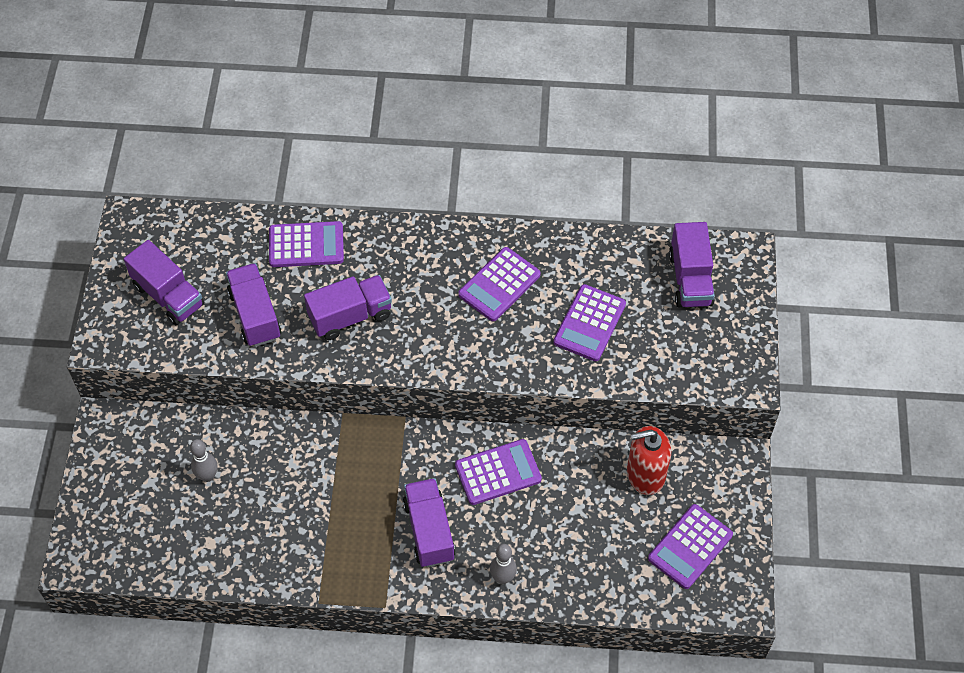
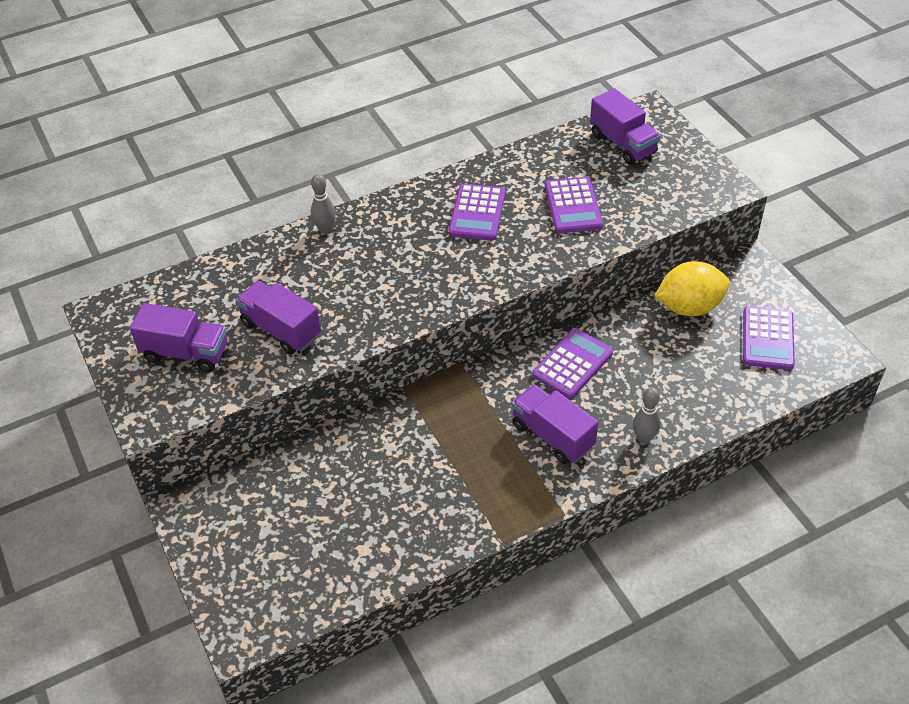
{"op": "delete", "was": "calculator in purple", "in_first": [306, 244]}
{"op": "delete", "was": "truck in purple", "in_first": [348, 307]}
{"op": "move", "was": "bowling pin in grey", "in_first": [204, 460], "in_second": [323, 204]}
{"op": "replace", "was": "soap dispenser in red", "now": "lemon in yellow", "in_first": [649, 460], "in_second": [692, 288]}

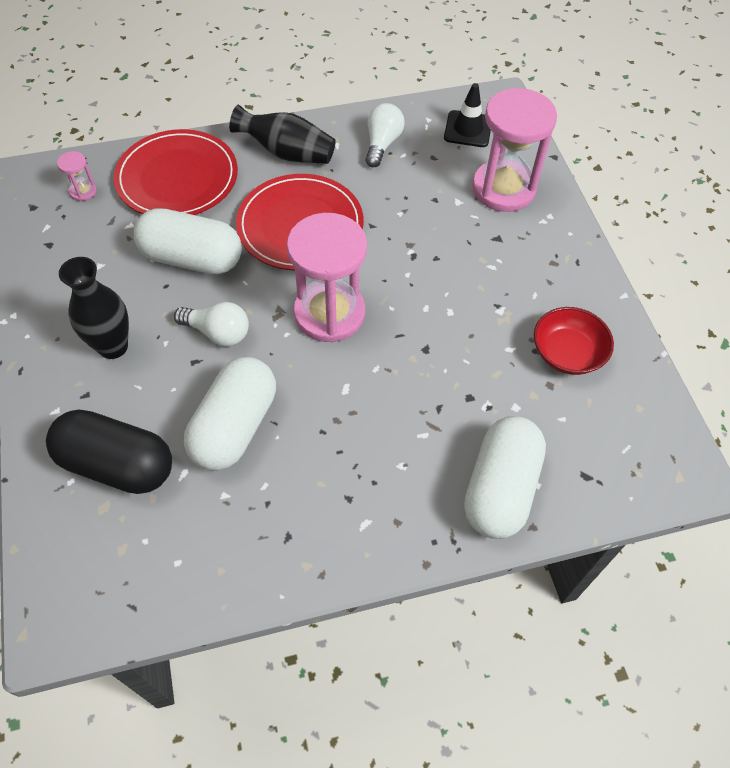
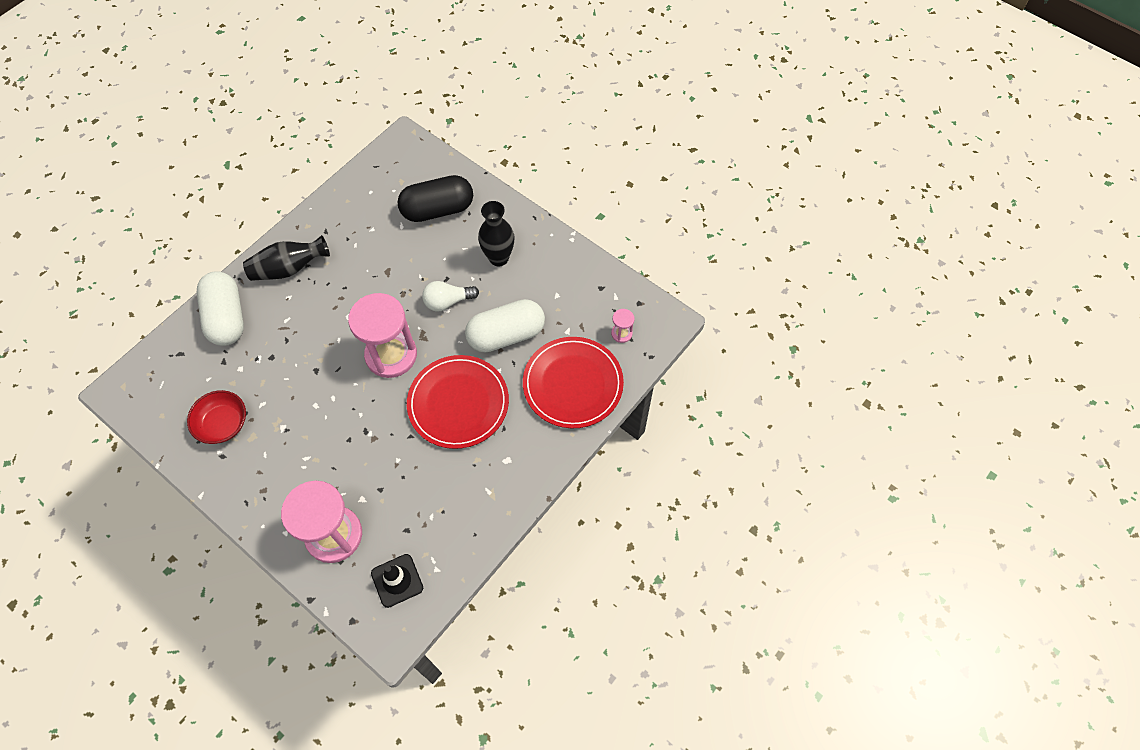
{"op": "delete", "was": "capsule in white", "in_first": [230, 414]}
{"op": "delete", "was": "light bulb in white", "in_first": [385, 135]}
{"op": "move", "was": "vase in black", "in_first": [282, 134], "in_second": [286, 258]}

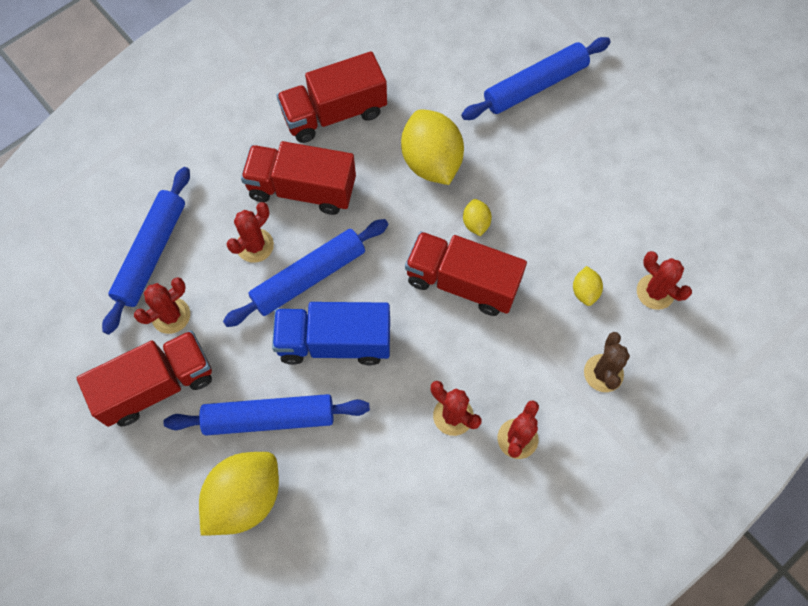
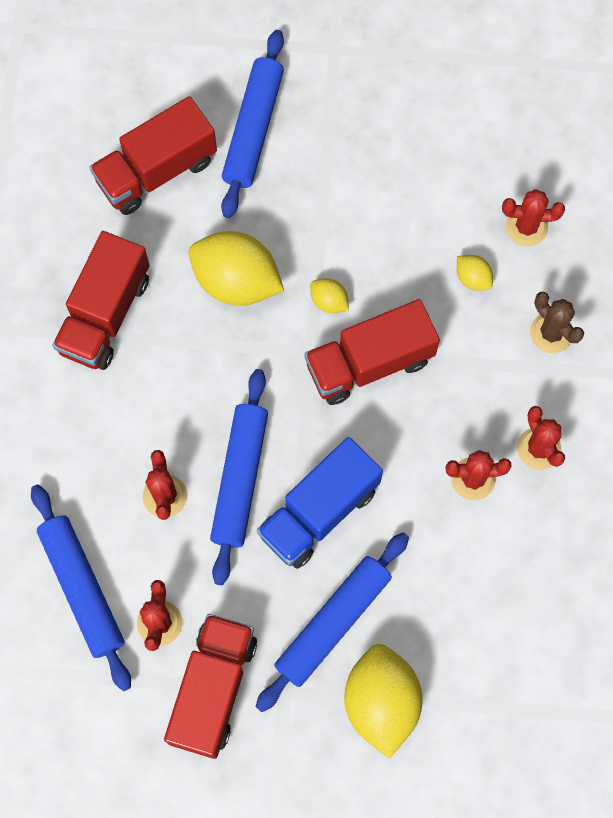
{"op": "move", "was": "truck in red", "in_first": [298, 178], "in_second": [153, 155]}

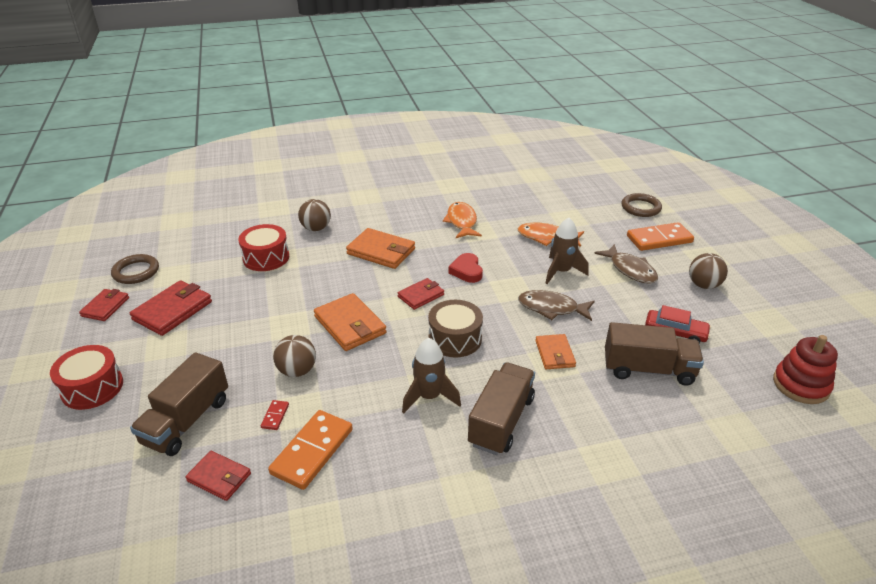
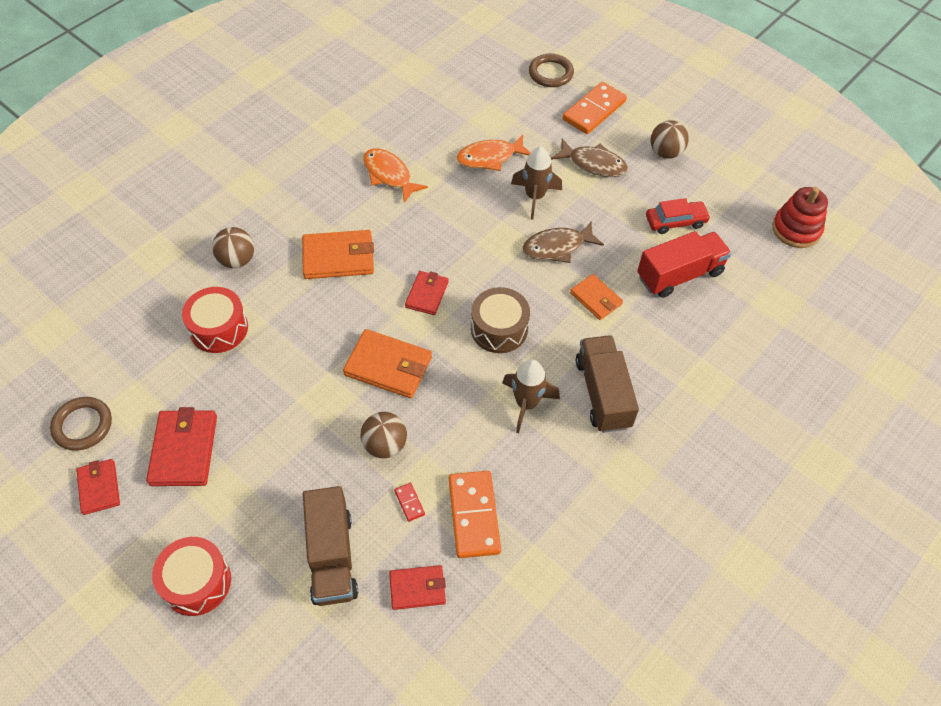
{"op": "delete", "was": "heart in red", "in_first": [465, 268]}
{"op": "recolor", "was": "truck in brown", "now": "truck in red", "in_first": [654, 353], "in_second": [684, 264]}

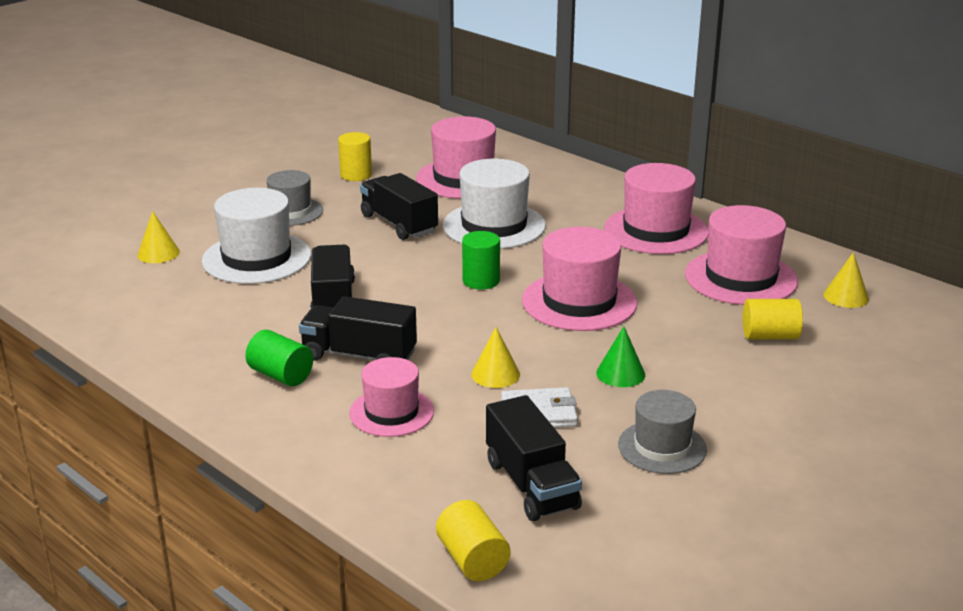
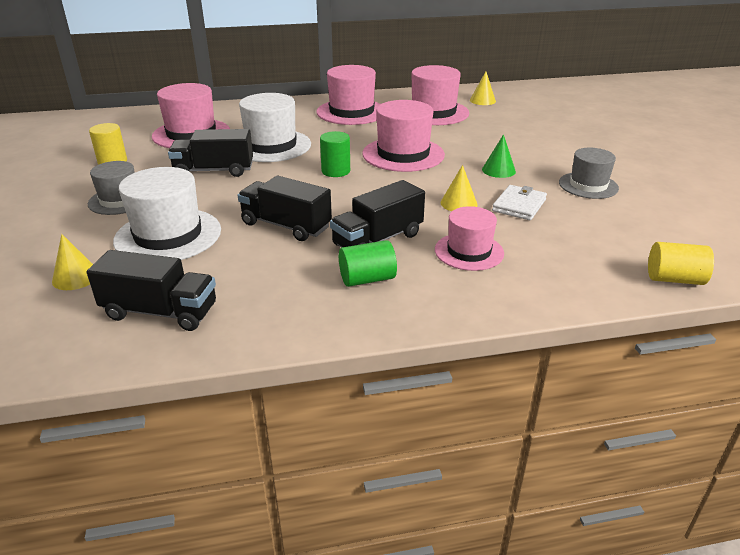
{"op": "delete", "was": "cylinder in yellow", "in_first": [773, 319]}
{"op": "move", "was": "truck in black", "in_first": [534, 458], "in_second": [151, 290]}

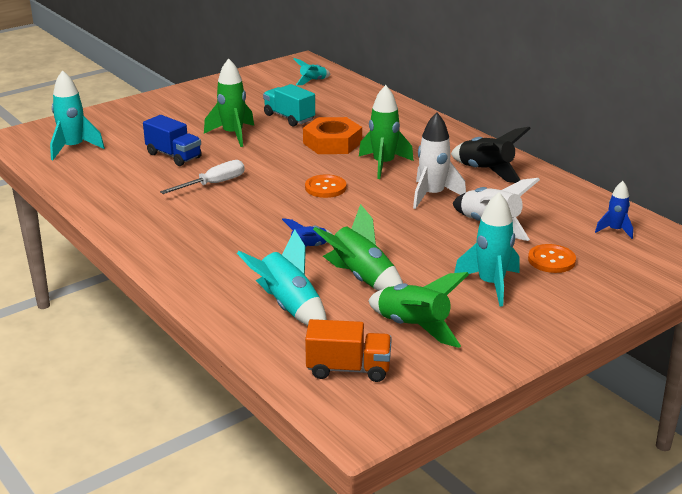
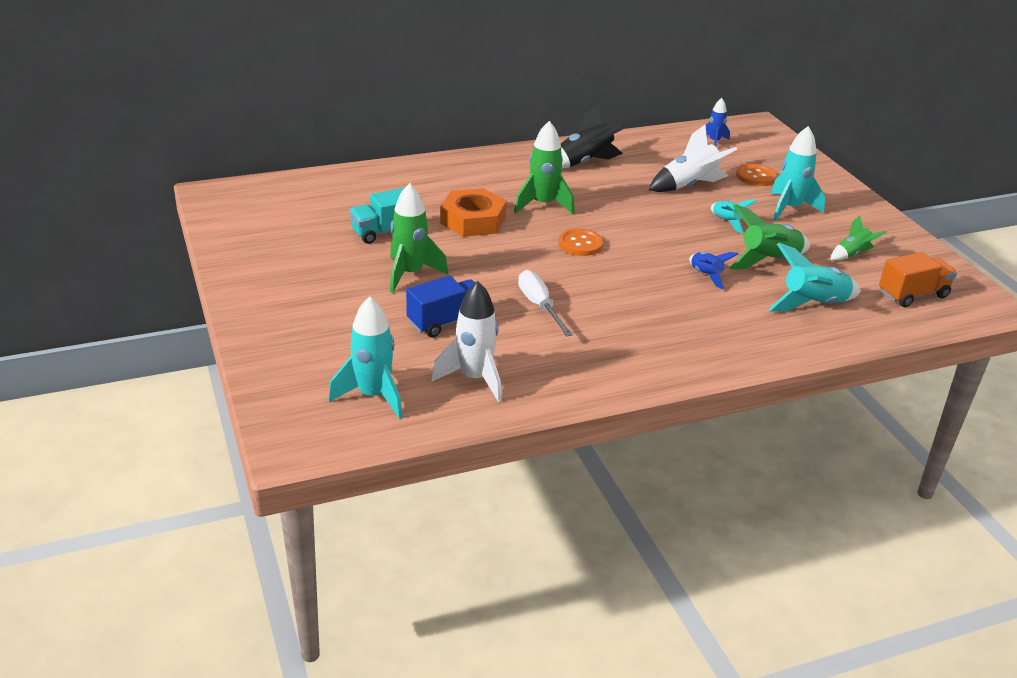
{"op": "move", "was": "rocket in turquoise", "in_first": [312, 71], "in_second": [734, 217]}
{"op": "move", "was": "rocket in white", "in_first": [439, 161], "in_second": [466, 341]}
{"op": "rotate", "was": "truck in orange", "in_first": [348, 350], "in_second": [918, 279], "clockwise": 45}
{"op": "resize", "was": "rocket in green", "in_first": [418, 310], "in_second": [858, 238], "ratio": 0.58}

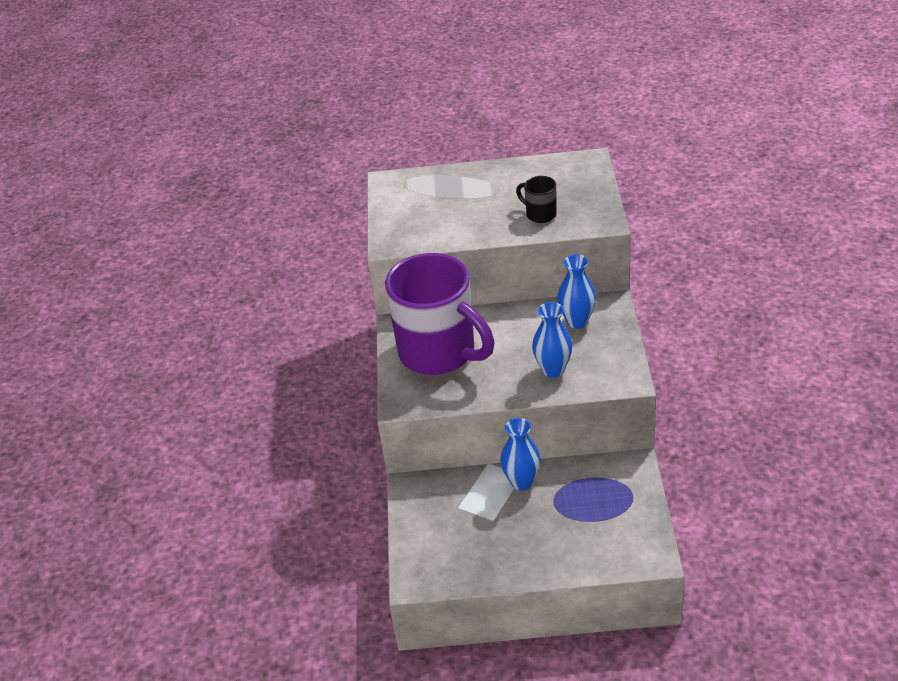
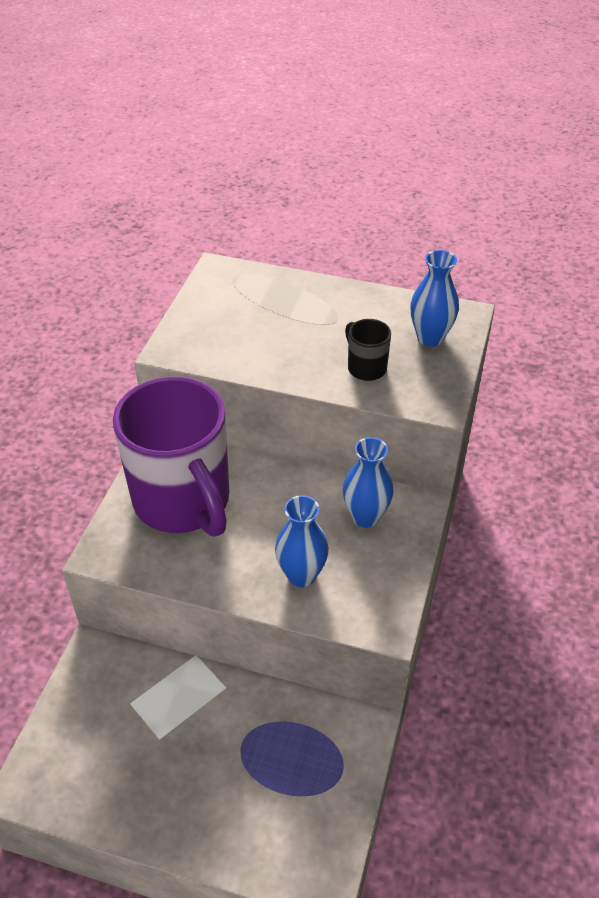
{"op": "move", "was": "vase in blue", "in_first": [520, 454], "in_second": [434, 298]}

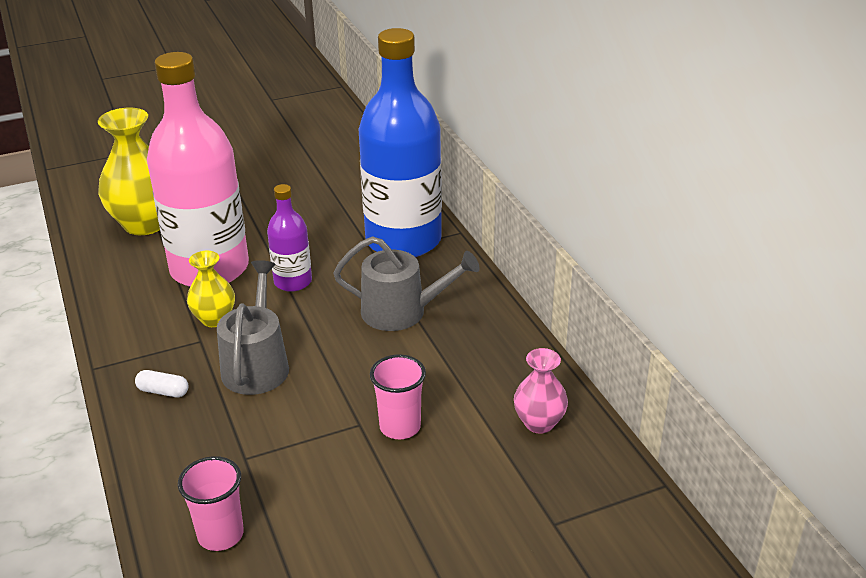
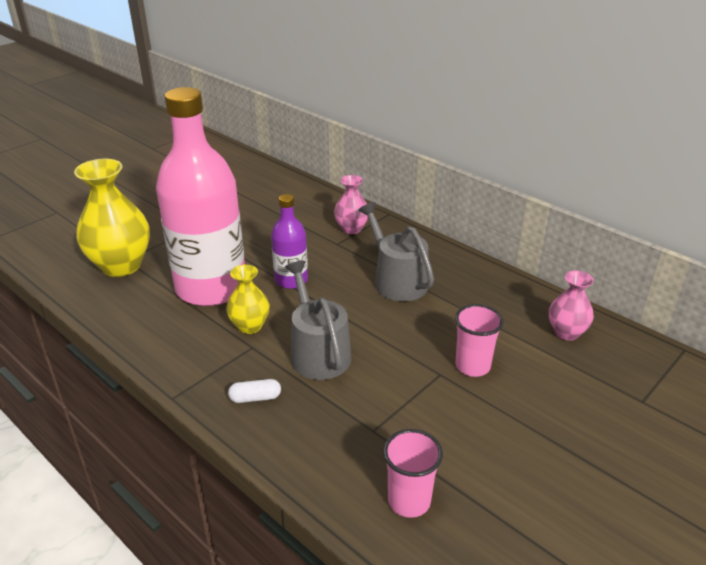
{"op": "replace", "was": "bottle in blue", "now": "vase in pink", "in_first": [400, 142], "in_second": [351, 204]}
{"op": "rotate", "was": "watering can in grey", "in_first": [406, 283], "in_second": [396, 251], "clockwise": -105}

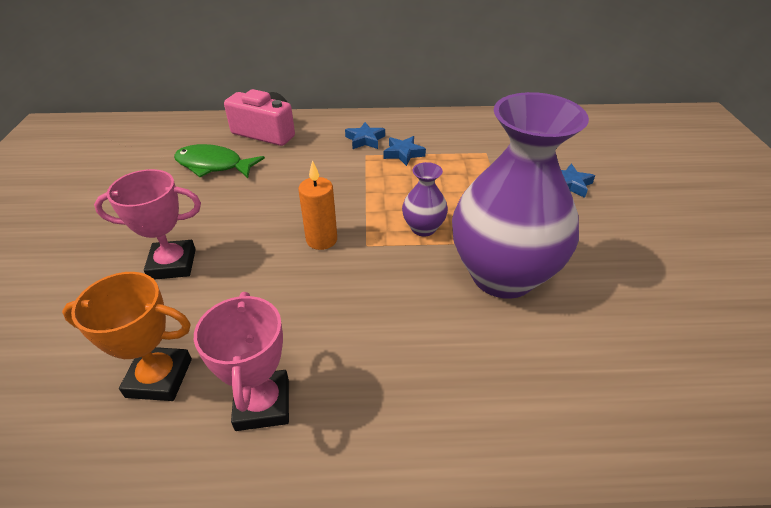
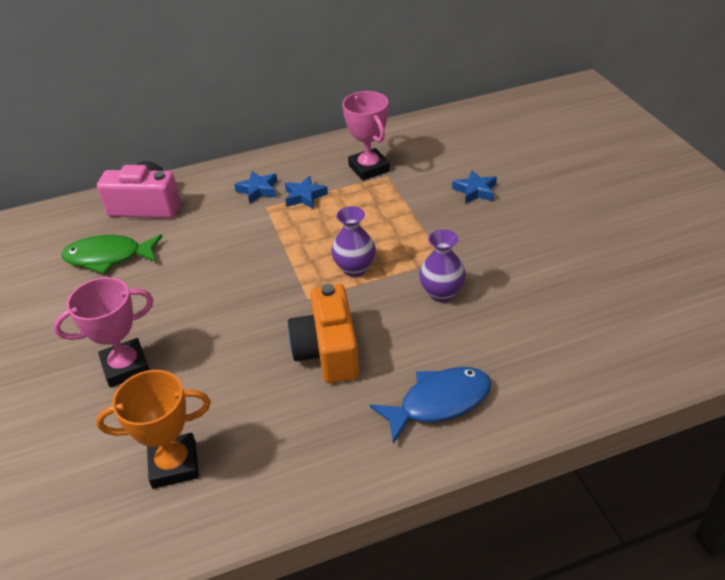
{"op": "delete", "was": "candle in orange", "in_first": [317, 205]}
{"op": "insert", "now": "camera in orange", "in_second": [323, 333]}
{"op": "insert", "now": "fish in blue", "in_second": [430, 405]}
{"op": "move", "was": "trophy in pink", "in_first": [241, 361], "in_second": [366, 136]}
{"op": "resize", "was": "vase in purple", "in_first": [520, 195], "in_second": [442, 265], "ratio": 0.43}

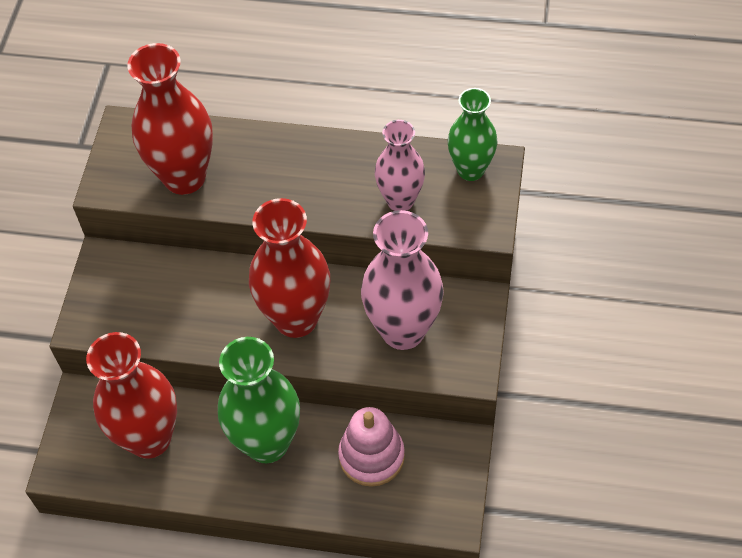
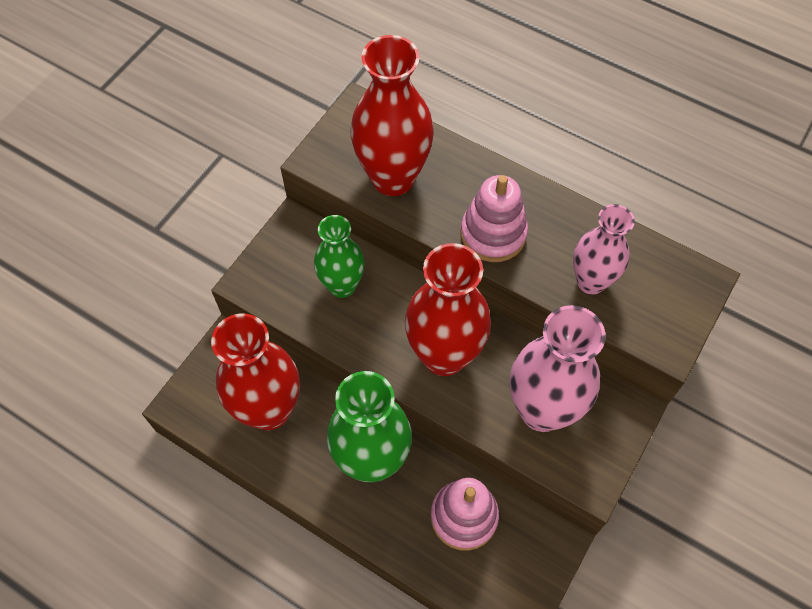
{"op": "insert", "now": "stacking toy in pink", "in_second": [494, 218]}
{"op": "move", "was": "vase in green", "in_first": [473, 134], "in_second": [339, 256]}

